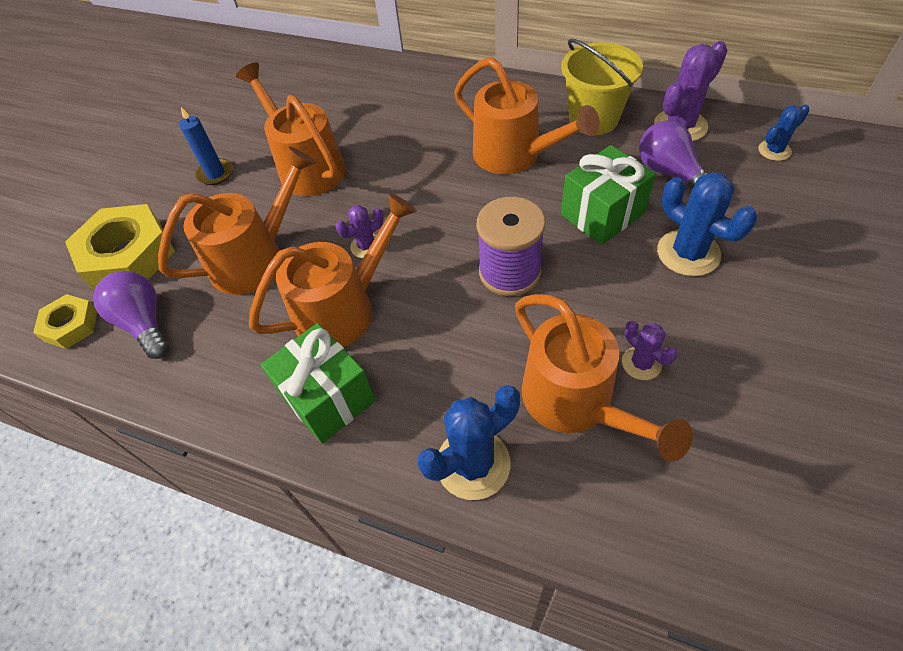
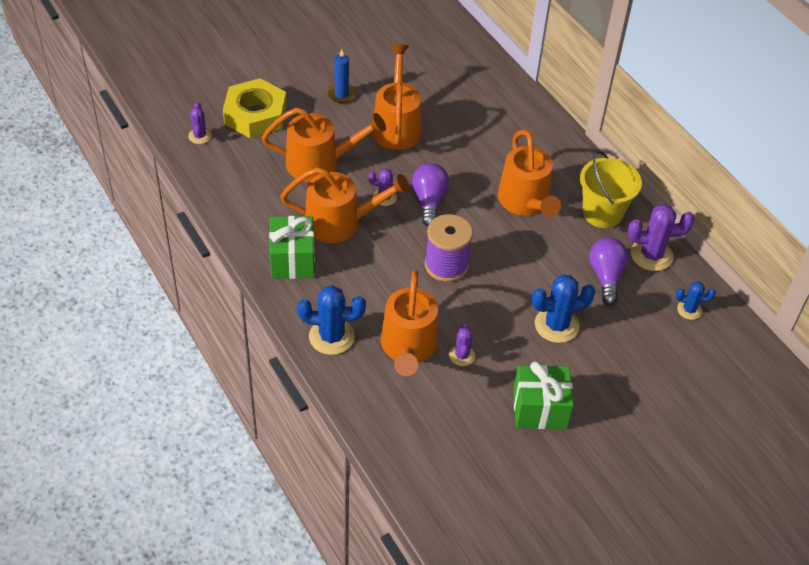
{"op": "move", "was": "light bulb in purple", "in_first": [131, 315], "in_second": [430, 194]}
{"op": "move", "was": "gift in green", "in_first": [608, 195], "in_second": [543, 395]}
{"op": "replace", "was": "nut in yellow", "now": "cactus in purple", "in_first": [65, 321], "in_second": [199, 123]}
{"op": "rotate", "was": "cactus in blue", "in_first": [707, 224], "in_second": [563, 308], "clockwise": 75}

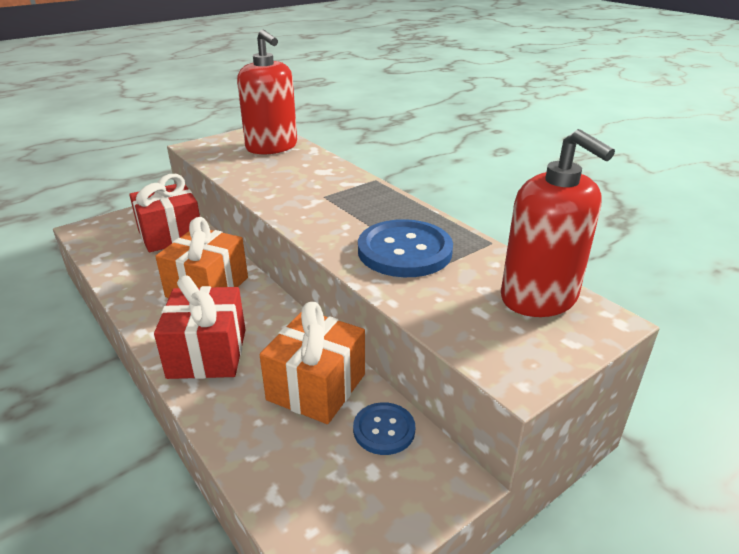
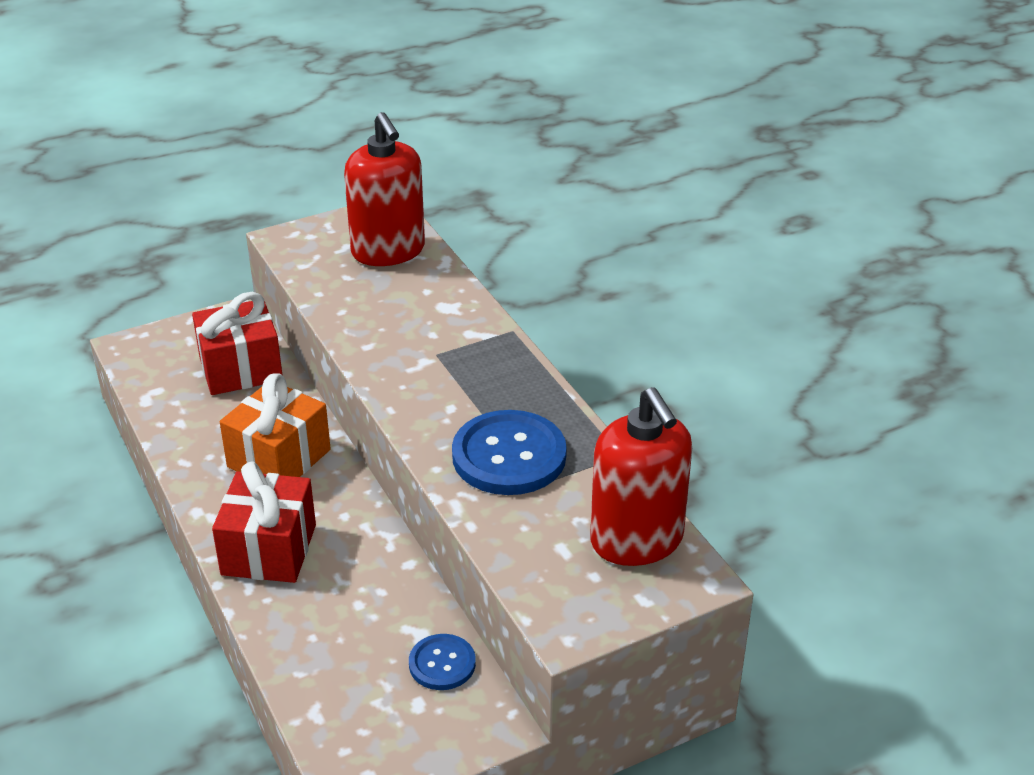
{"op": "delete", "was": "gift in orange", "in_first": [312, 363]}

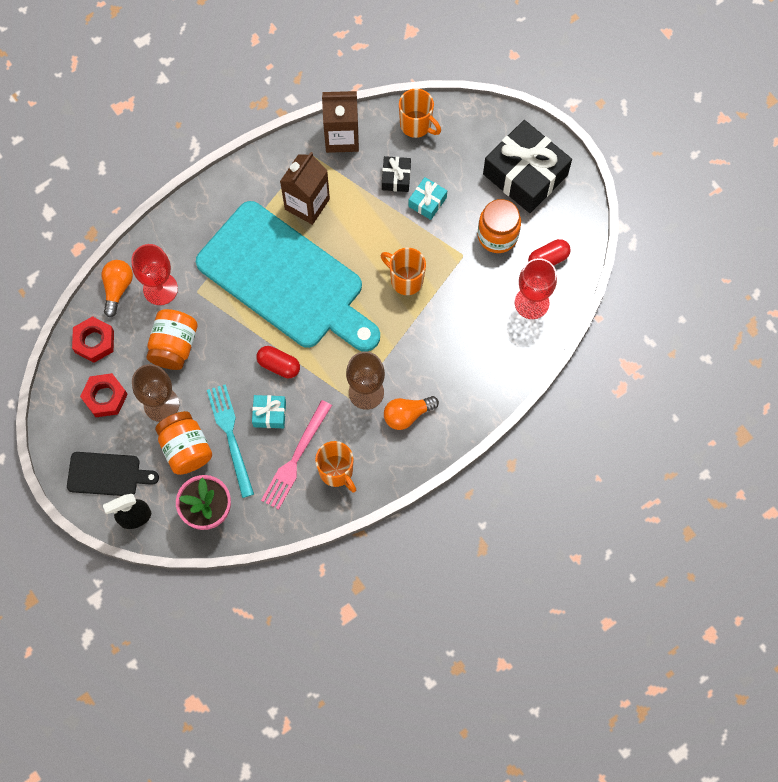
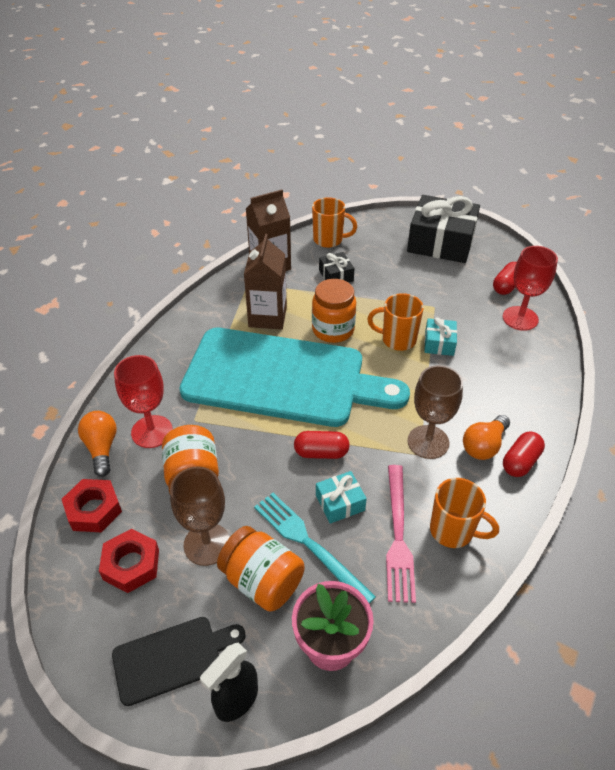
{"op": "insert", "now": "capsule in red", "in_second": [524, 454]}
{"op": "move", "was": "gift in turquoise", "in_first": [427, 198], "in_second": [440, 336]}
{"op": "move", "was": "jar in orange", "in_first": [499, 226], "in_second": [334, 311]}

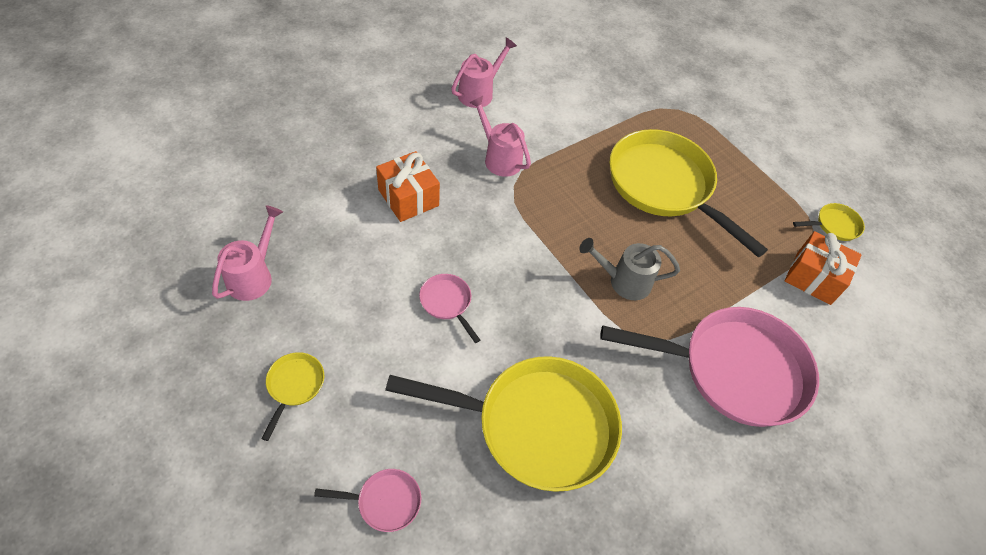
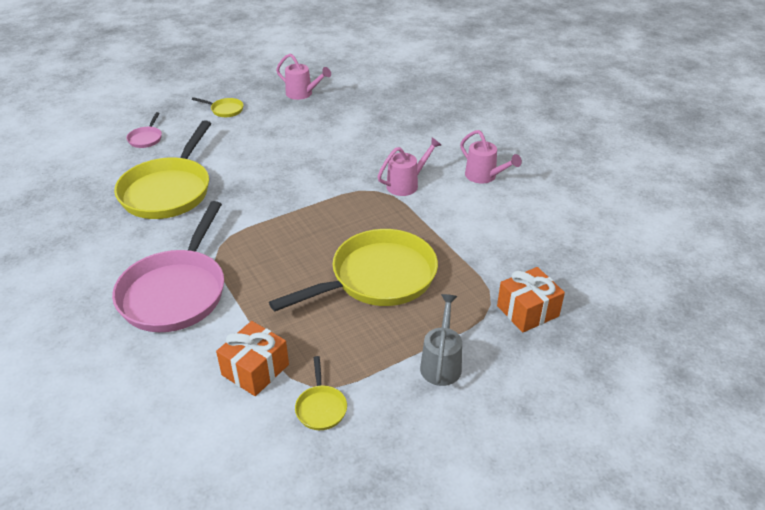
{"op": "delete", "was": "pan in pink", "in_first": [449, 308]}
{"op": "move", "was": "gift in orange", "in_first": [408, 186], "in_second": [531, 300]}
{"op": "move", "was": "watering can in grey", "in_first": [629, 269], "in_second": [441, 340]}

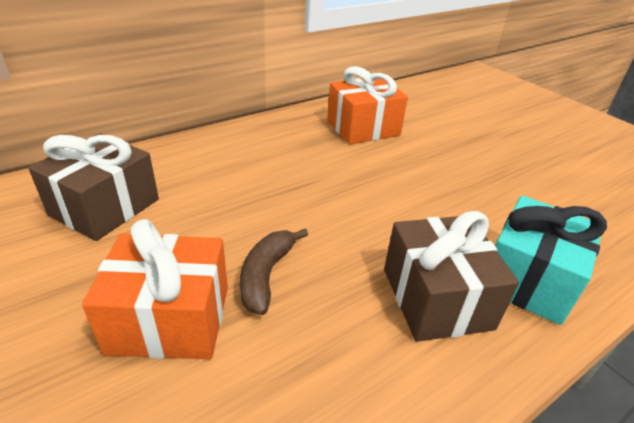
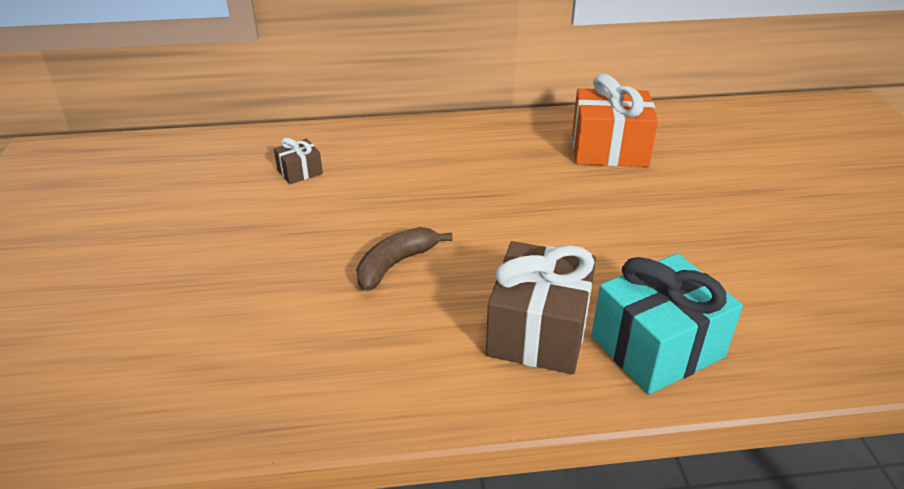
{"op": "delete", "was": "gift in orange", "in_first": [155, 289]}
{"op": "resize", "was": "gift in brown", "in_first": [93, 187], "in_second": [298, 161], "ratio": 0.48}

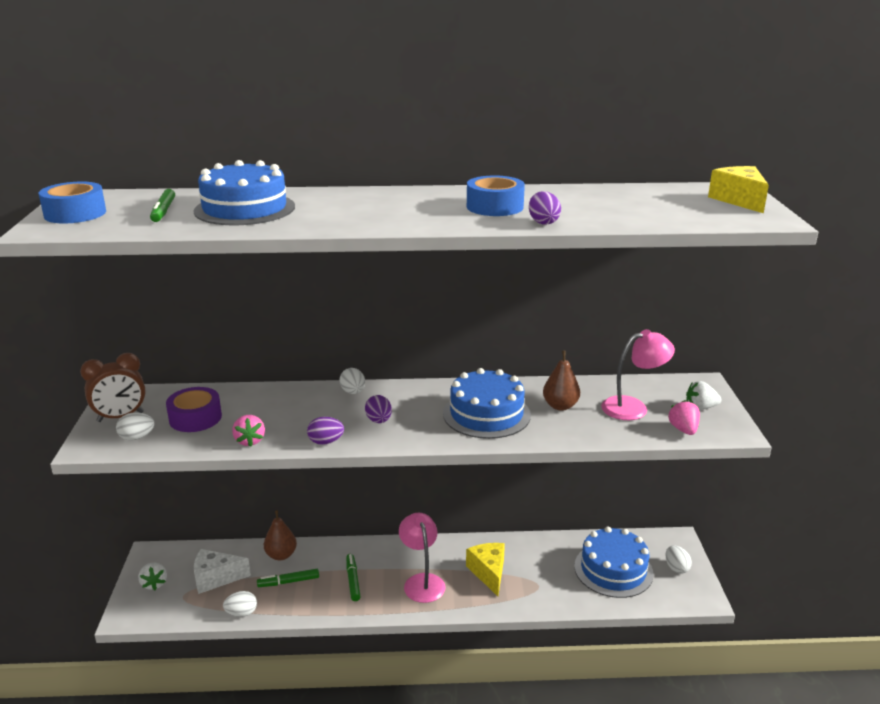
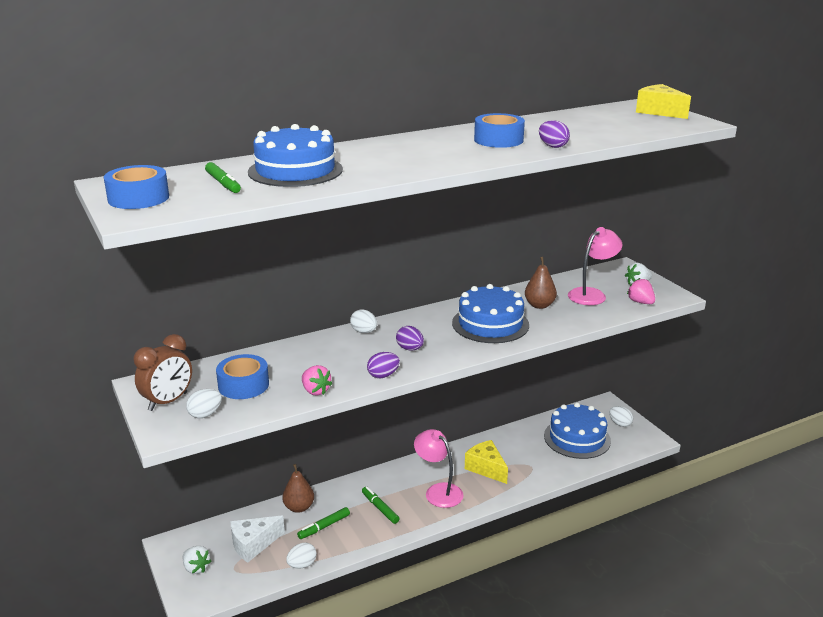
{"op": "recolor", "was": "tape in purple", "now": "tape in blue", "in_first": [194, 409], "in_second": [242, 376]}

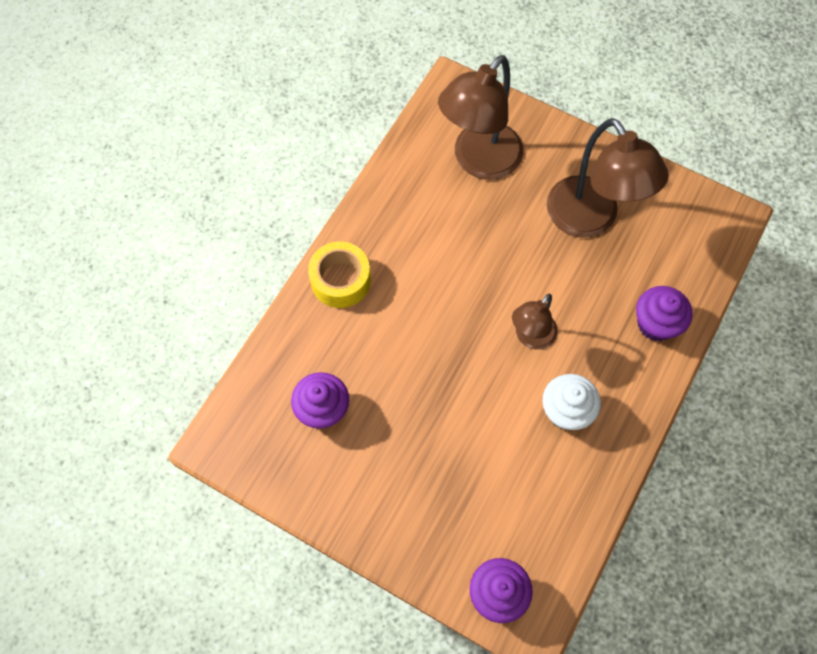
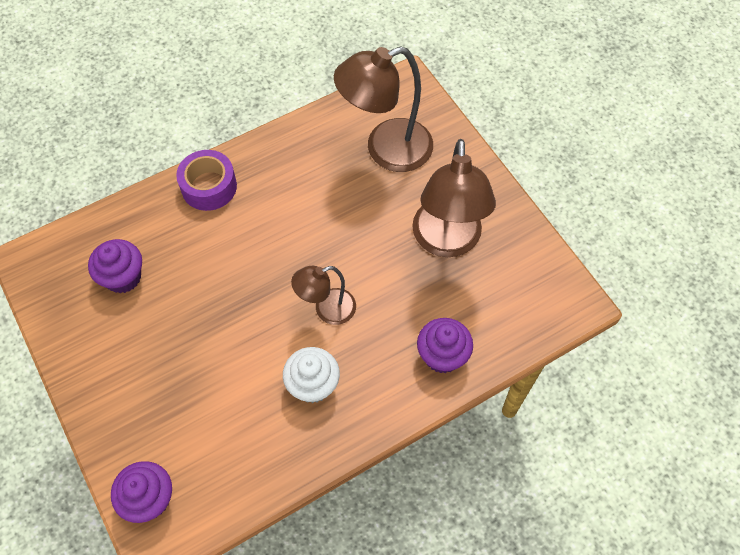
{"op": "recolor", "was": "tape in yellow", "now": "tape in purple", "in_first": [339, 274], "in_second": [206, 180]}

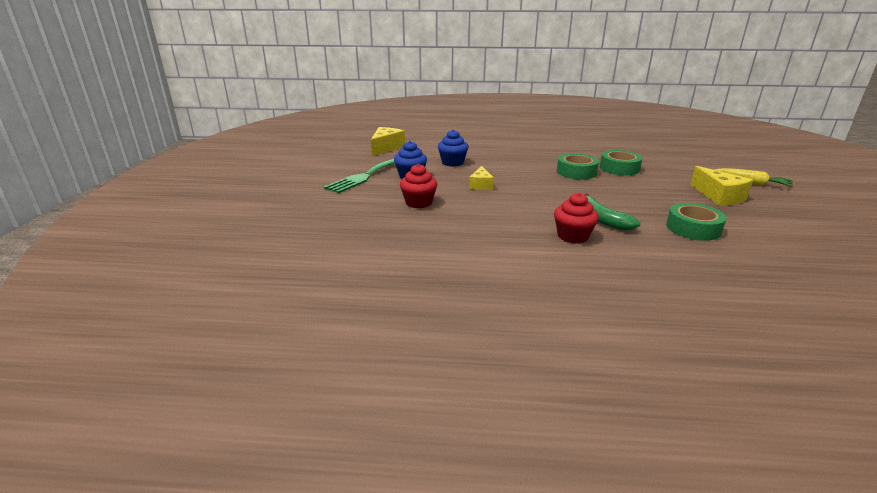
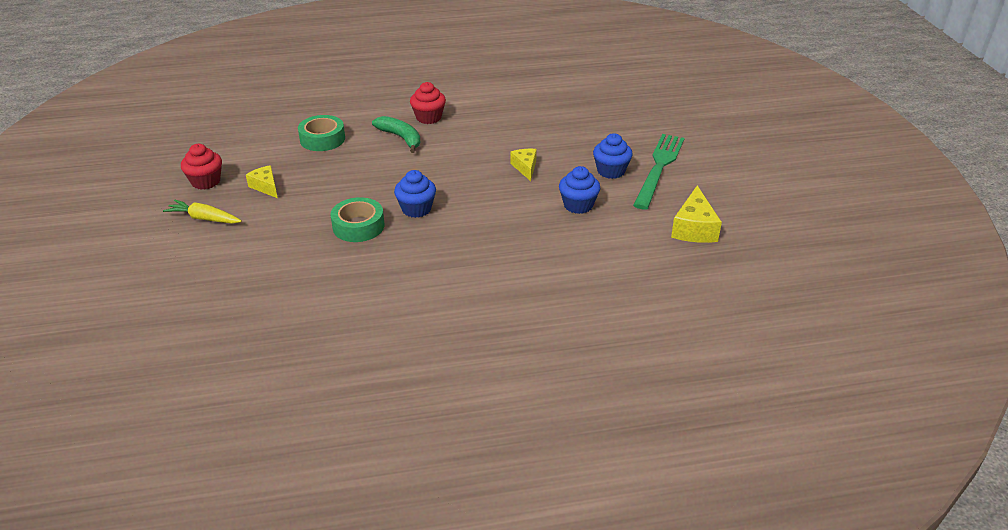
{"op": "move", "was": "cupcake in red", "in_first": [418, 186], "in_second": [201, 167]}
{"op": "replace", "was": "tape in green", "now": "cupcake in blue", "in_first": [578, 166], "in_second": [415, 194]}
{"op": "resize", "was": "cheese in yellow", "in_first": [721, 186], "in_second": [262, 181], "ratio": 0.64}

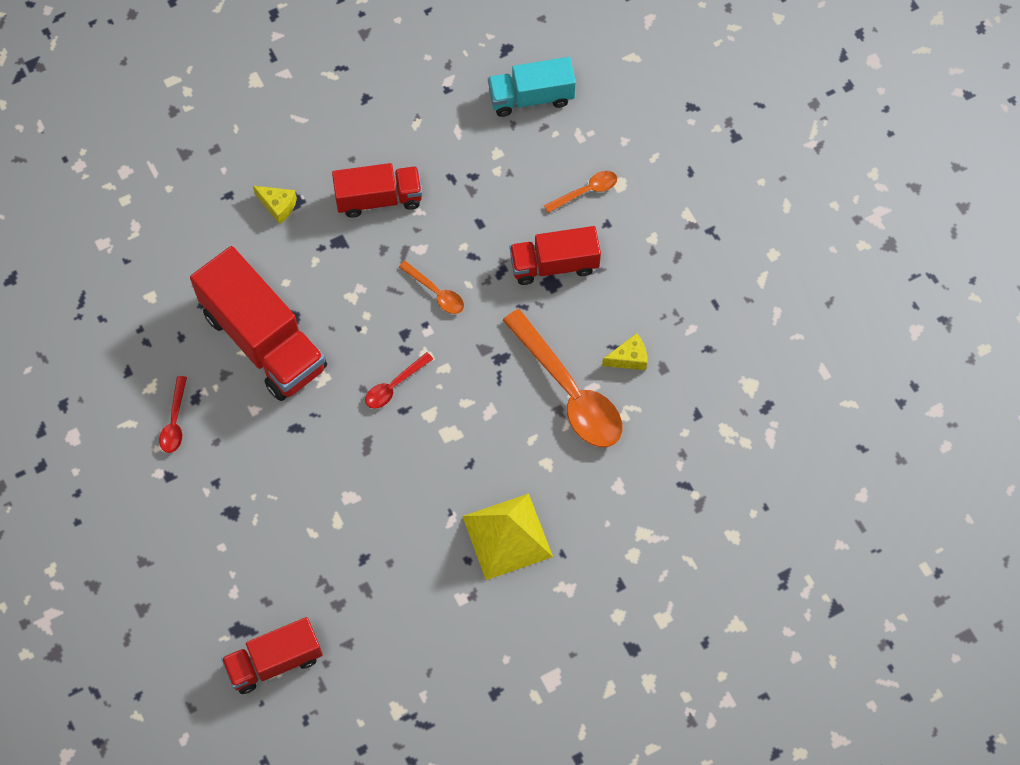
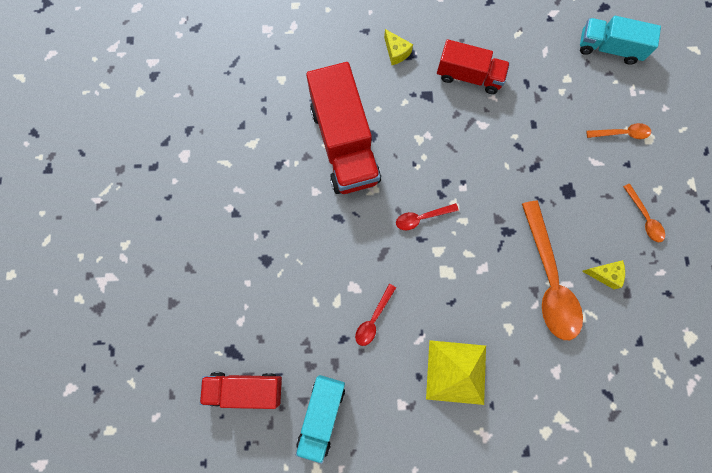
{"op": "delete", "was": "truck in red", "in_first": [555, 255]}
{"op": "insert", "now": "truck in turquoise", "in_second": [320, 419]}
{"op": "move", "was": "spoon in red", "in_first": [173, 414], "in_second": [375, 315]}
{"op": "move", "was": "spoon in orange", "in_first": [431, 287], "in_second": [644, 213]}

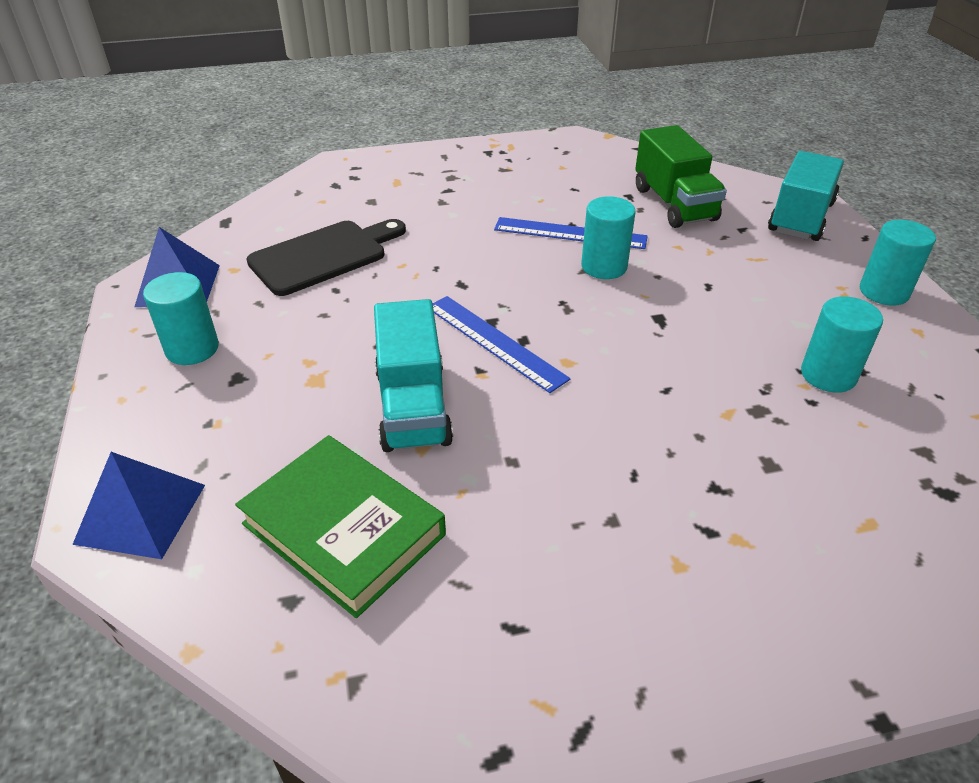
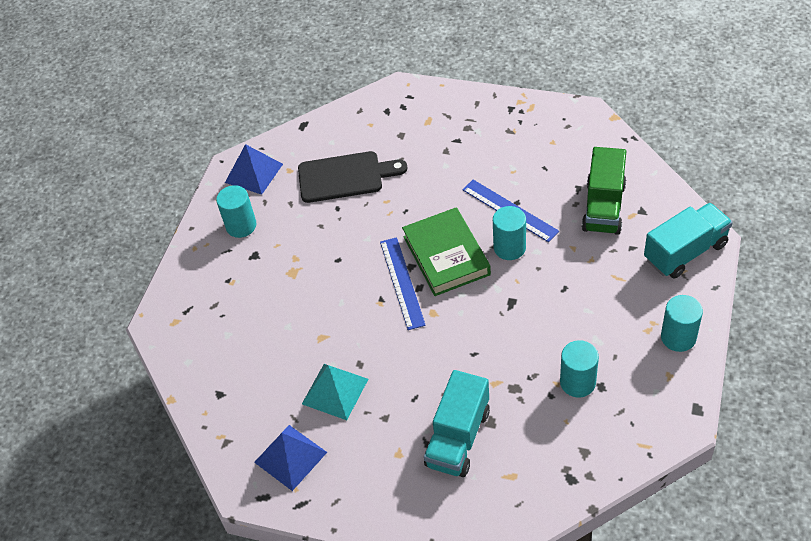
{"op": "insert", "now": "pyramid in turquoise", "in_second": [335, 392]}
{"op": "move", "was": "pyramid in blue", "in_first": [138, 505], "in_second": [290, 458]}
{"op": "move", "was": "book in green", "in_first": [340, 526], "in_second": [446, 251]}
{"op": "move", "was": "truck in turquoise", "in_first": [413, 375], "in_second": [457, 423]}

